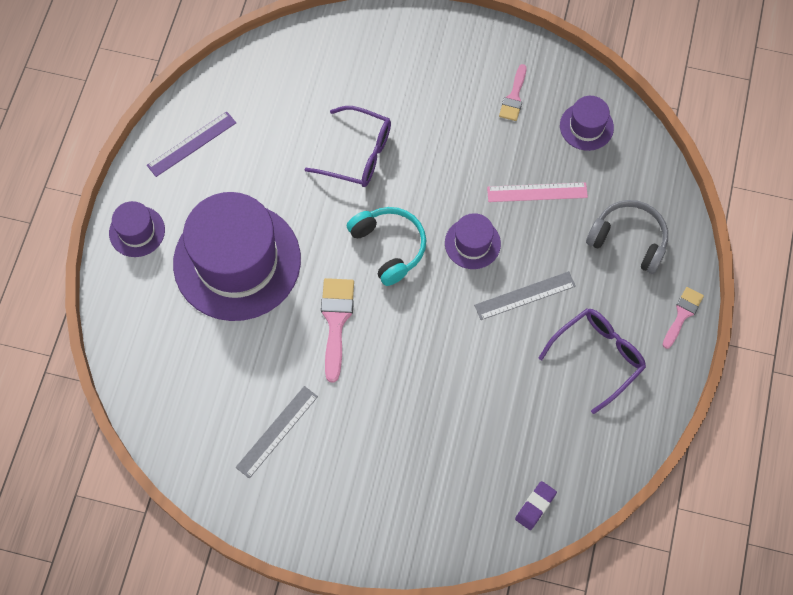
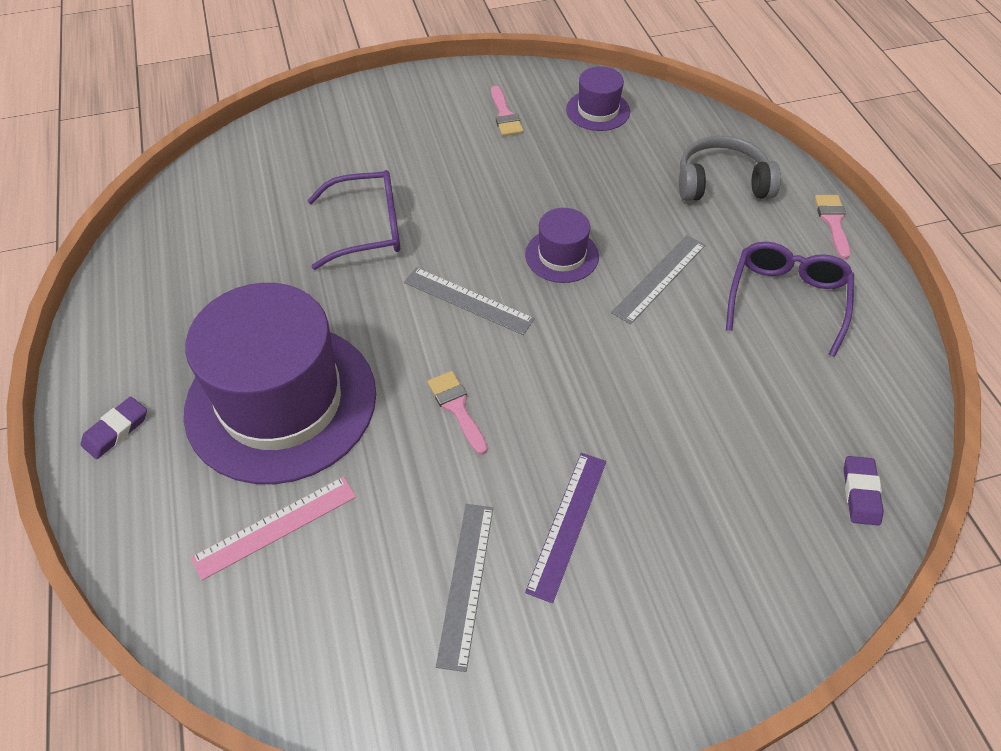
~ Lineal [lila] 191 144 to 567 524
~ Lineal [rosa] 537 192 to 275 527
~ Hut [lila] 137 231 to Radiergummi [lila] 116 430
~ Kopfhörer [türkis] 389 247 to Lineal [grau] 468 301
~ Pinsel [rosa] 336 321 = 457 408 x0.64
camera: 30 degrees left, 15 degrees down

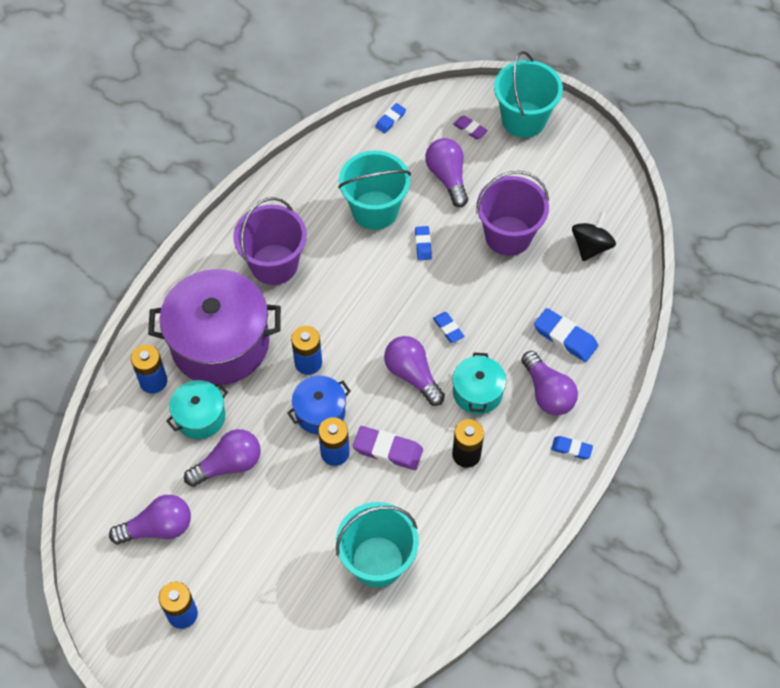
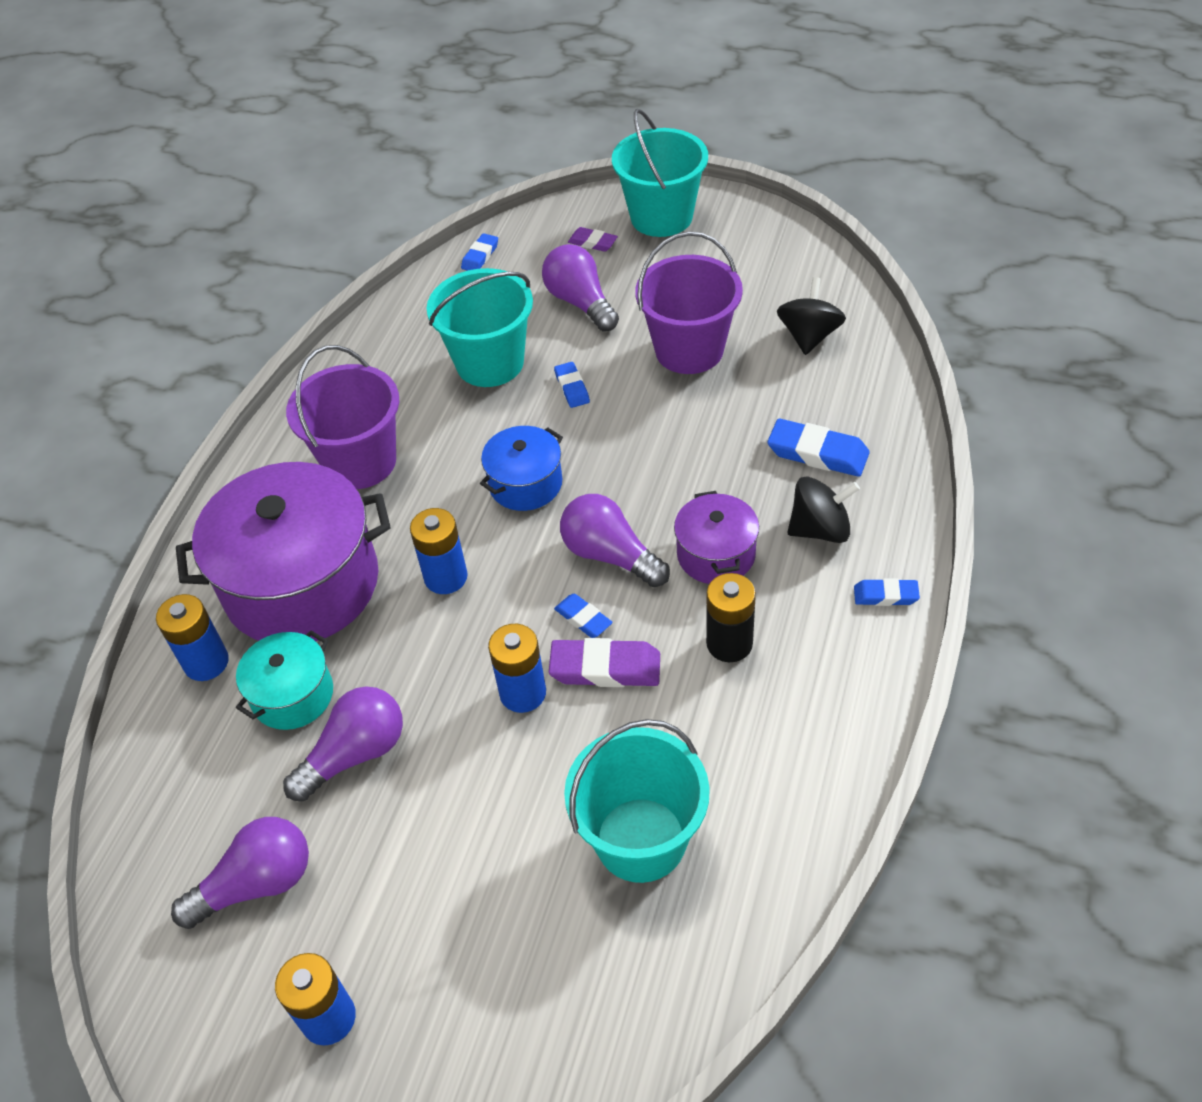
~ Kochtopf [blau] 320 412 to 525 484
~ Radiergummi [blau] 448 329 to 583 618
~ Glühbirne [lila] 547 392 to Kreisel [schwarz] 820 529
~ Kochtopf [türkis] 477 392 to Kochtopf [lila] 716 554
camera: 10 degrees left, 10 degrees down

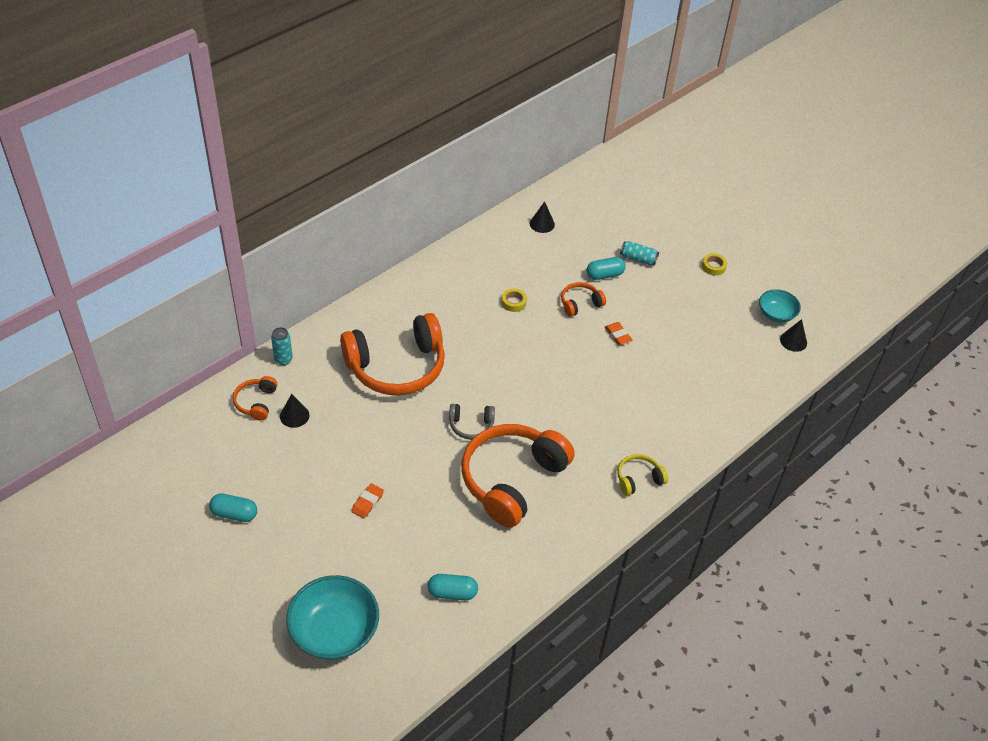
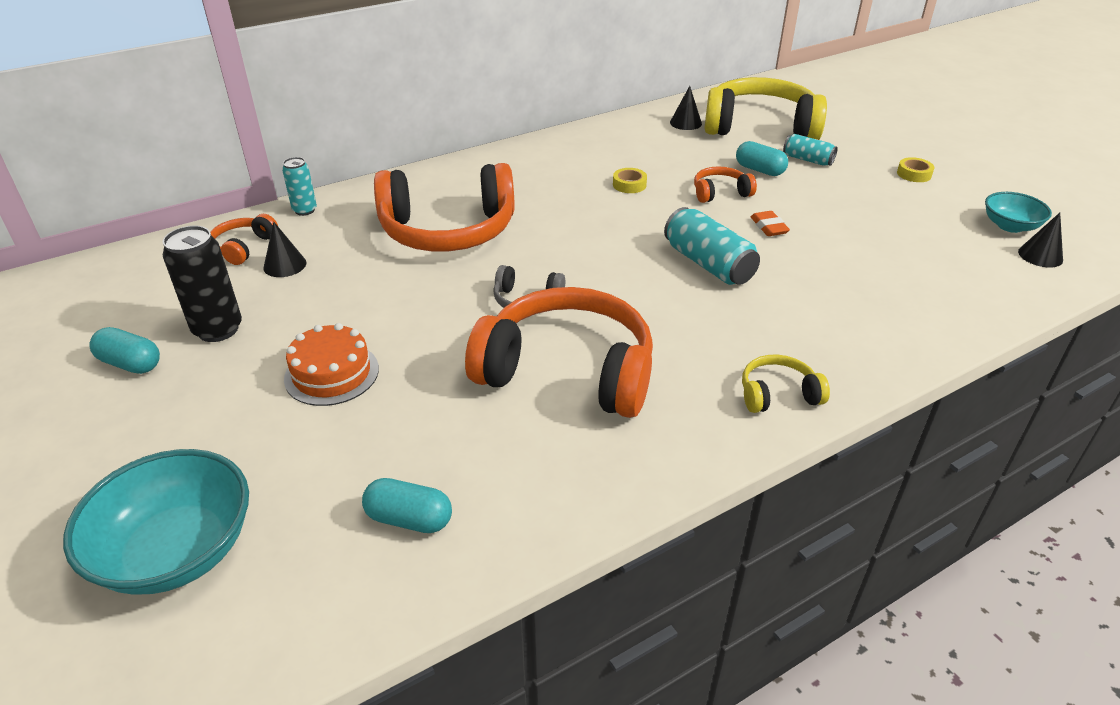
+ Dose [schwarz] 218 329
+ Dose [türkis] 708 264
+ Kopfhörer [gelb] 760 127
~ Radiergummi [orange] 367 502 to Kuchen [orange] 331 373
~ Kopfhörer [orange] 512 480 = 567 371 60 degrees clockwise
~ Kapsel [türkis] 604 275 = 759 170 45 degrees clockwise
camera: 15 degrees right, 10 degrees down

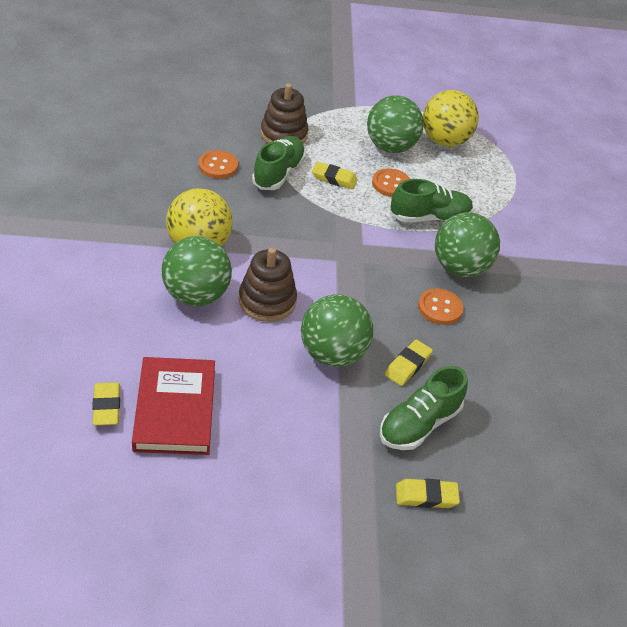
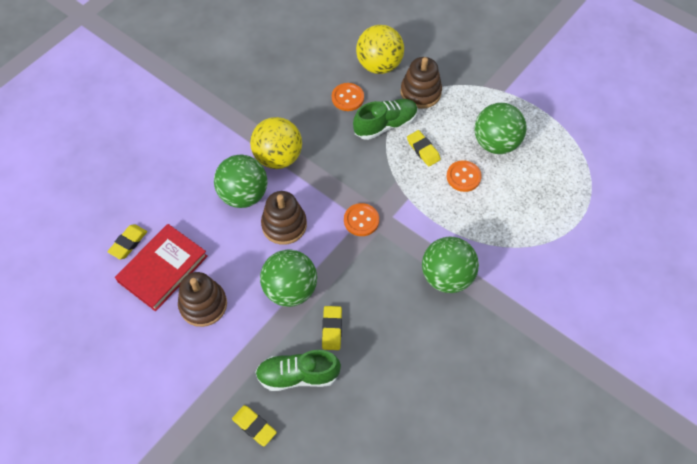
- Schuh [grün] 429 217
+ Stapelspielzeug [braun] 203 305
~ Knopf [orange] 440 308 to 361 220
~ Ball [gelb] 444 141 to 379 65
~ Radiergummi [gelb] 407 365 = 332 329 75 degrees counterclockwise
camera: 45 degrees right, 15 degrees up

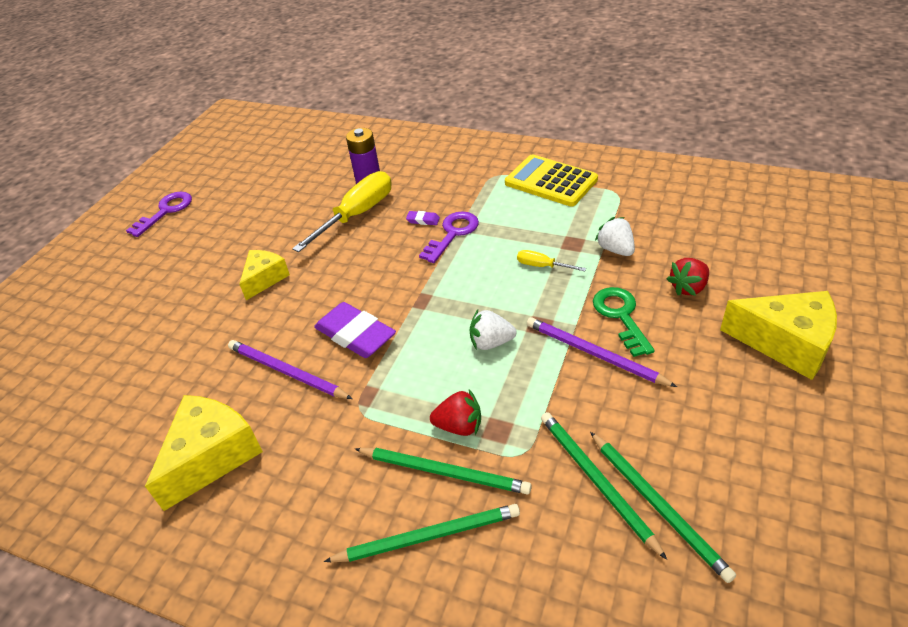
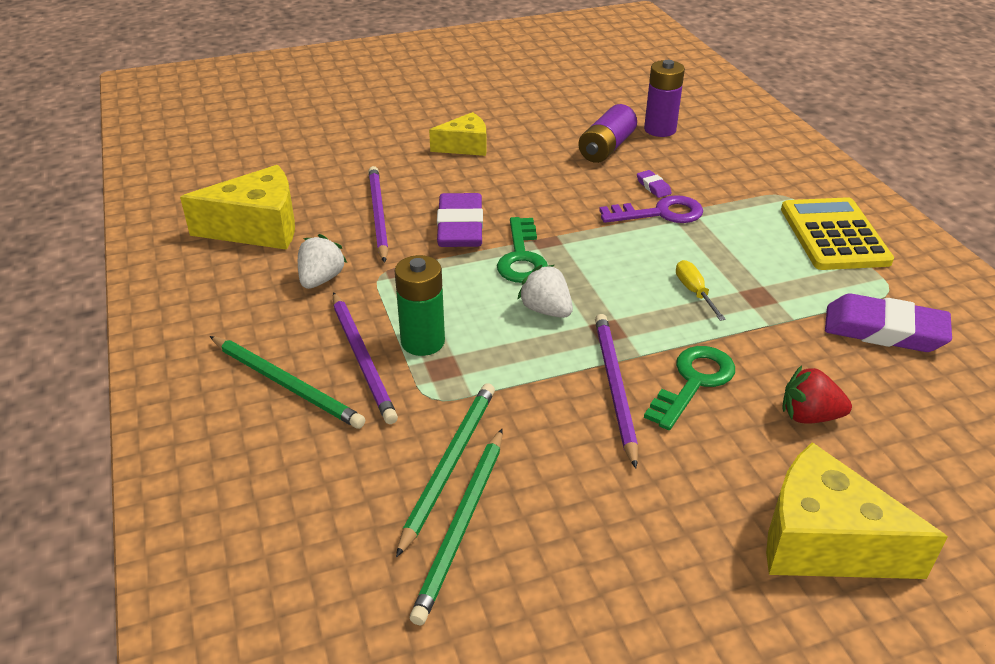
- Schlüssel [lila] 166 211
+ Schlüssel [grün] 521 257
+ Radiergummi [lila] 884 330
~ Erdbeere [weiß] 615 249 to 321 279
~ Schraubenzieher [gelb] 357 215 to Batterie [lila] 606 148
~ Erdbeere [rot] 459 426 to Batterie [grün] 423 342
~ Bleistift [grün] 444 472 to Bleistift [lila] 362 359
~ Käse [gelb] 785 343 = 824 541 135 degrees clockwise
camera: 45 degrees right, 5 degrees down

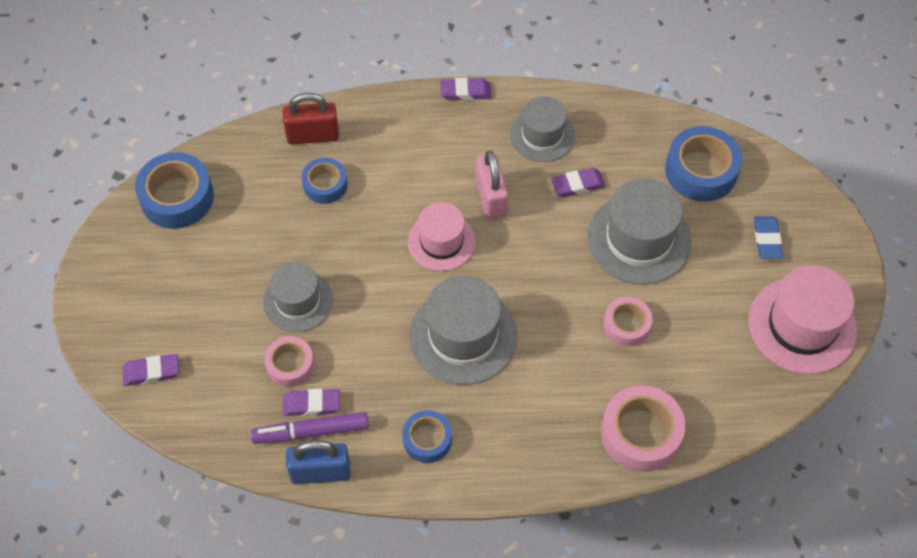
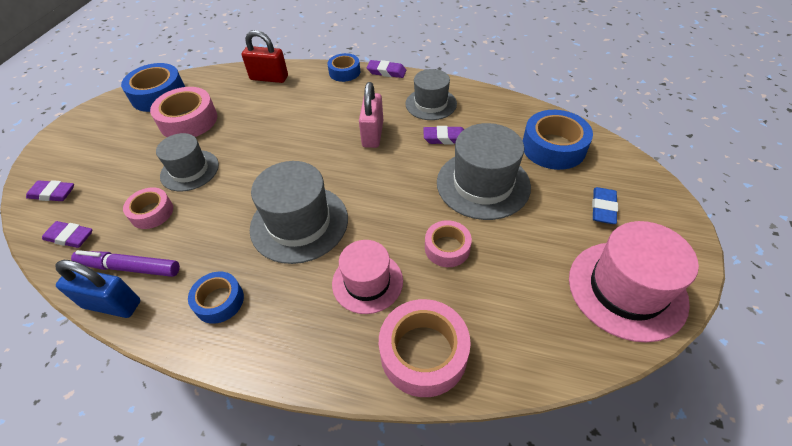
+ Klebeband [rosa] 188 121
~ Radiergummi [lila] 311 404 to 70 237
~ Klebeband [blau] 325 185 to 344 72
~ Hut [rosa] 441 241 to 367 282
camera: 20 degrees right, 10 degrees down

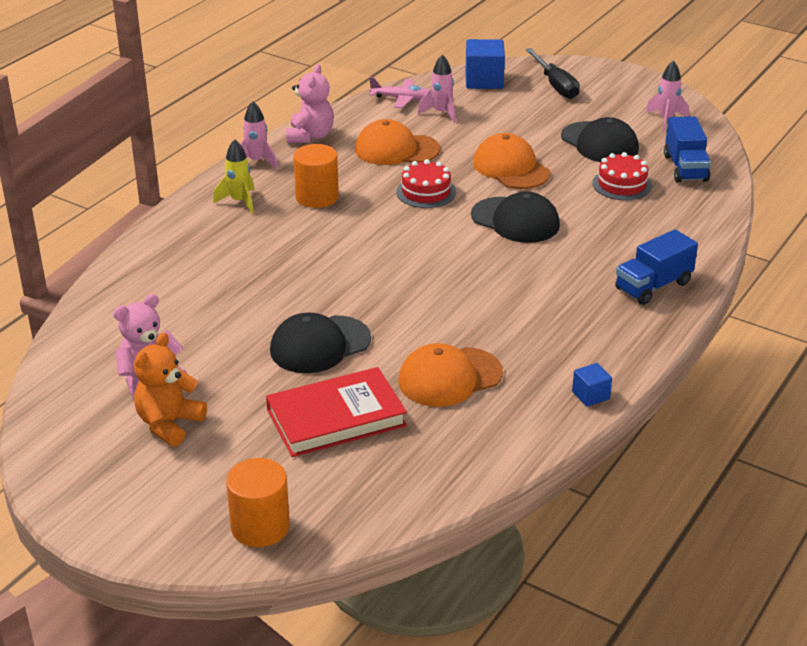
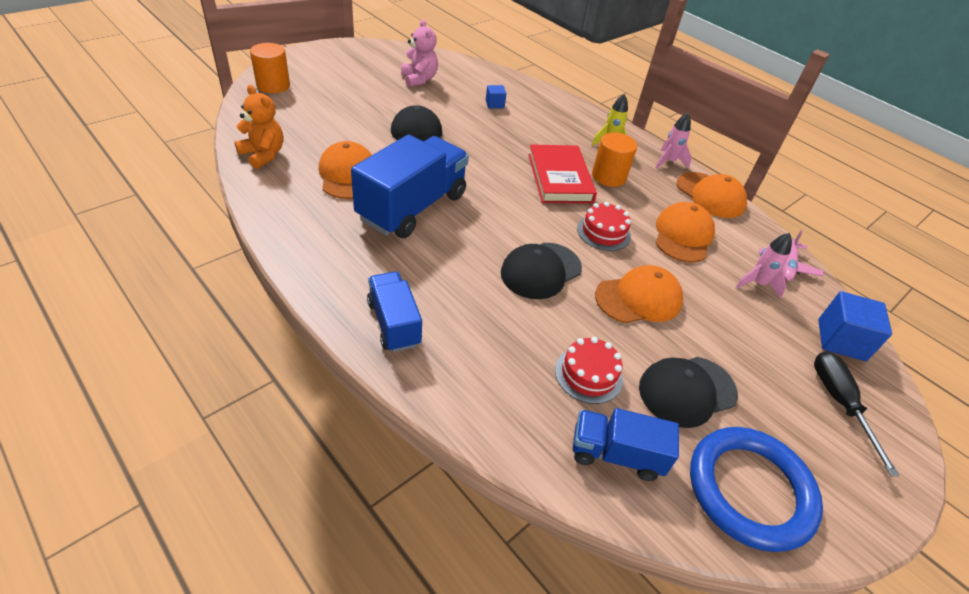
+ Lastwagen [blau] 412 207
~ Teddybär [orange] 169 424 to 263 155
~ Buch [rot] 336 417 to 560 178
~ Kubus [blau] 590 395 to 494 104
~ Teddybär [rosa] 310 136 to Kappe [orange] 710 195
~ Rakete [rosa] 666 119 to Ring [blau] 750 490
~ Schraubenzieher [schwarz] 555 85 = 839 403 90 degrees clockwise
camera: 100 degrees right, 10 degrees up

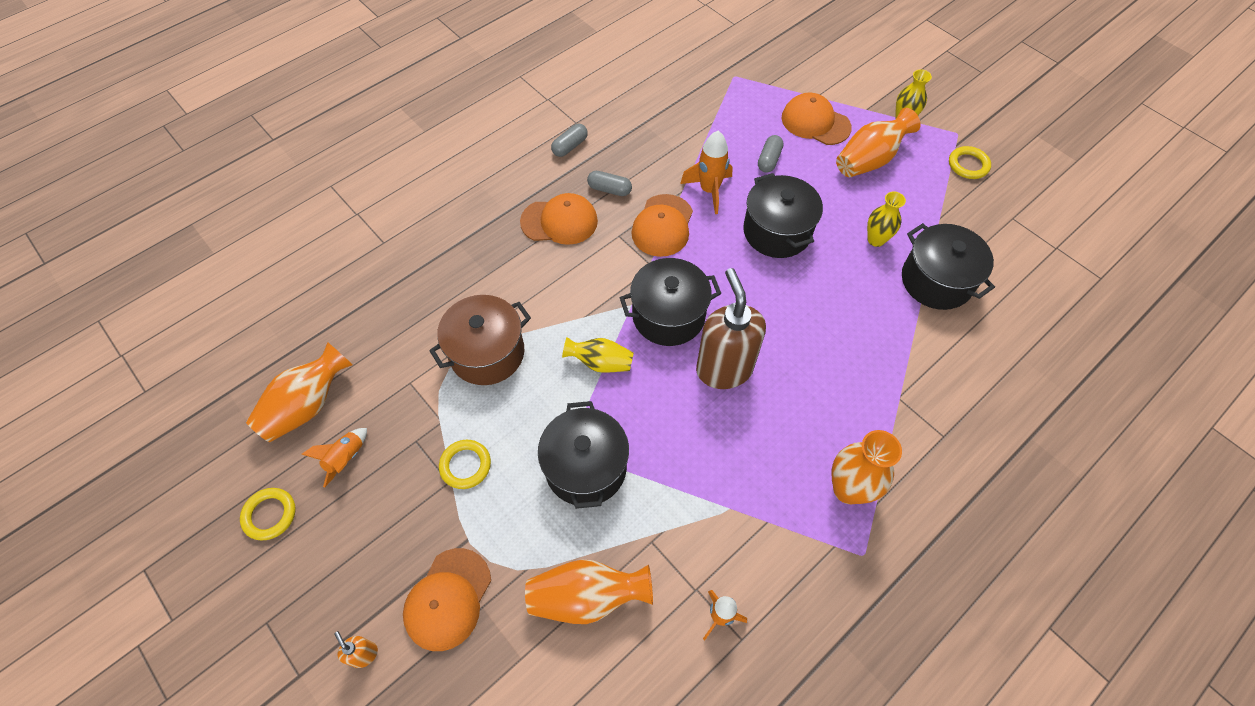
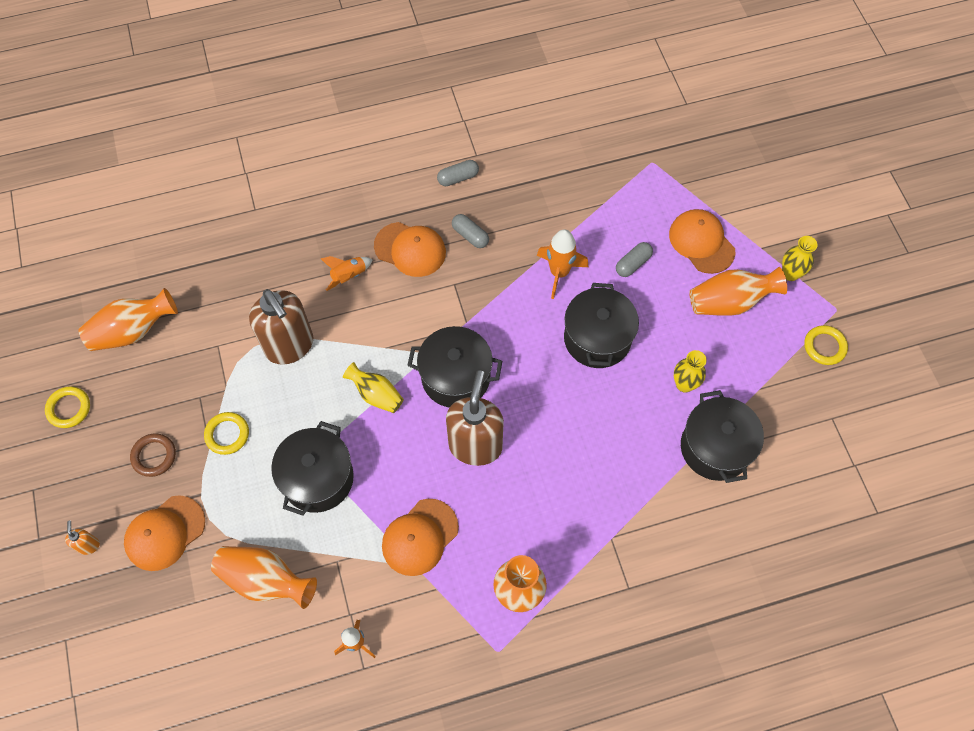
+ Ring [braun] 154 456
~ Rakete [orange] 346 459 to 349 276
~ Kappe [orange] 662 226 to 420 537
~ Kochtopf [braun] 487 353 to Seifenspender [braun] 290 346
camera: 25 degrees right, 5 degrees up

